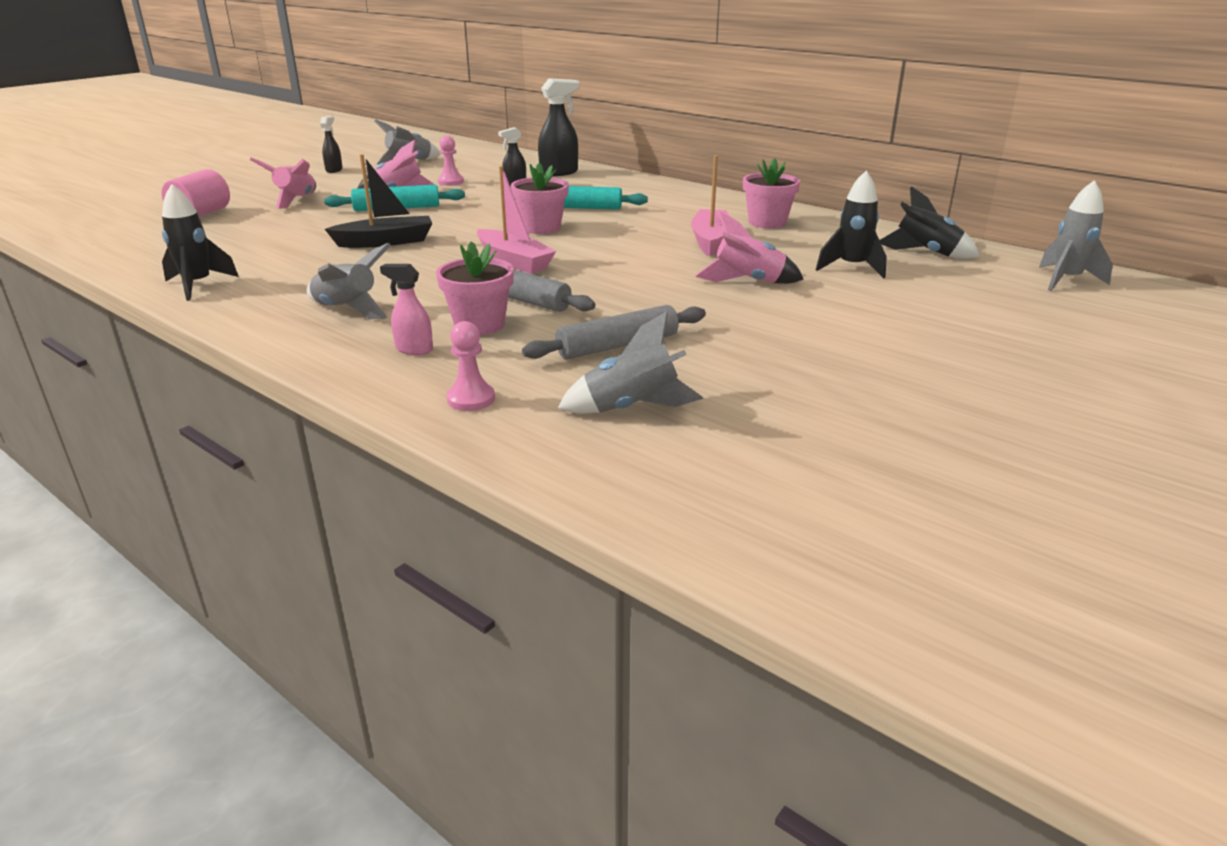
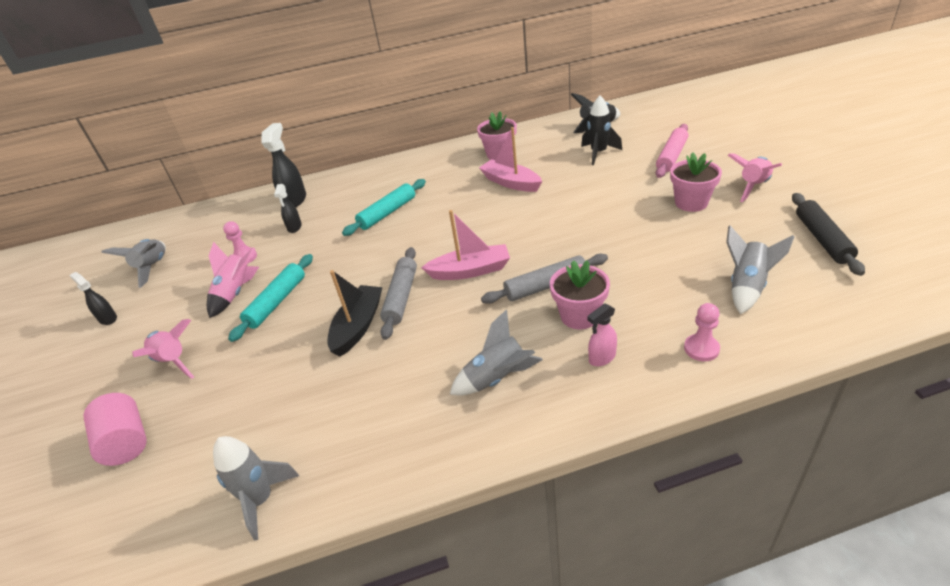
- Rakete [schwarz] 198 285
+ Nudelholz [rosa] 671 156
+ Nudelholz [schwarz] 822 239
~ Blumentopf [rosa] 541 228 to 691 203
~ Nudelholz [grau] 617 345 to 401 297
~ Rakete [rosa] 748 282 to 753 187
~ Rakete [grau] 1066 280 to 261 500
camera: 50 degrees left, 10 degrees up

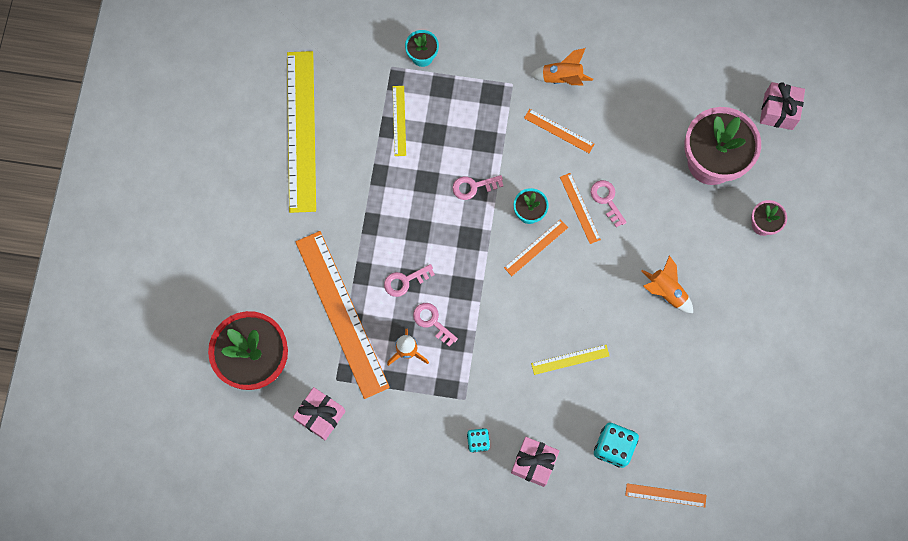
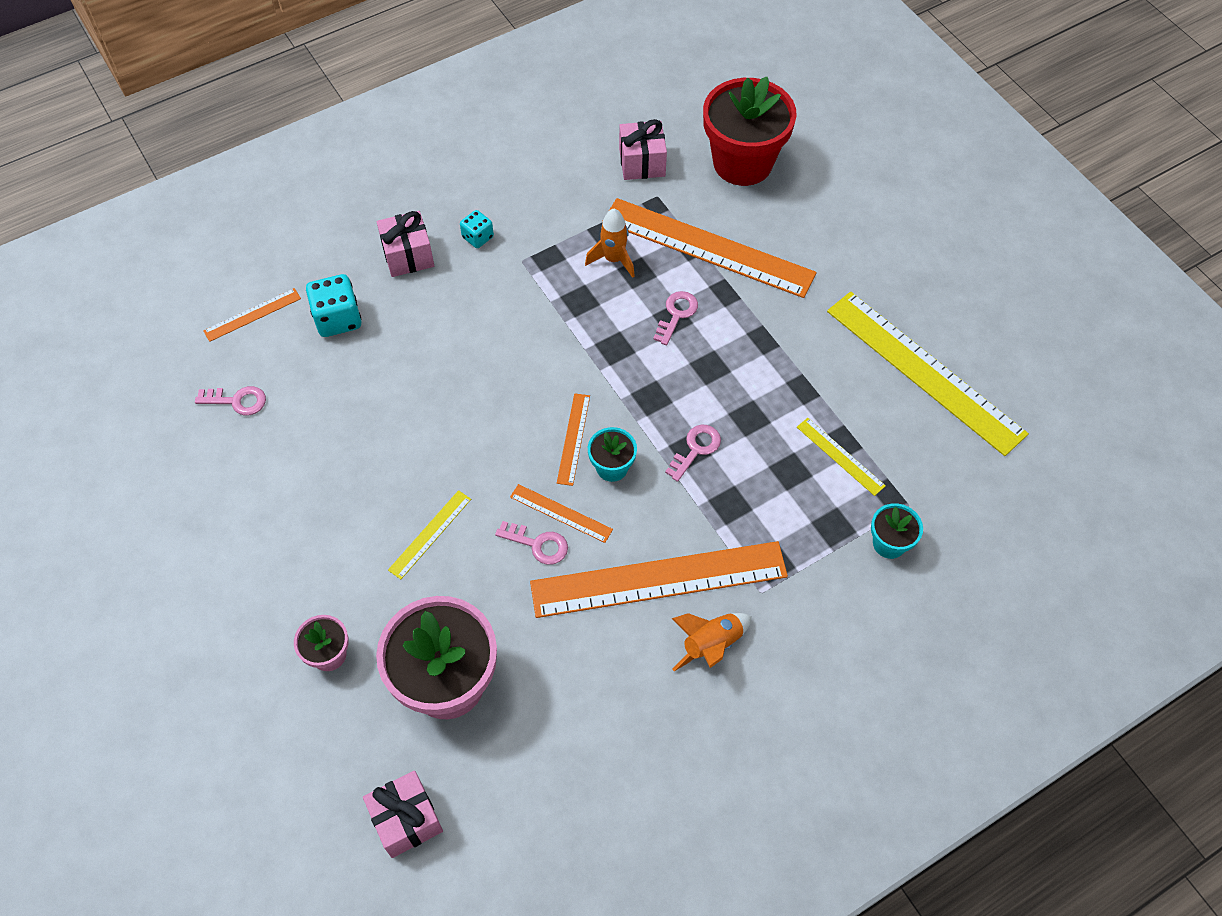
- Rakete [orange] 666 291
~ Schlüssel [rosa] 432 321 to 237 401
~ Lineal [gelb] 570 359 to 430 534
~ Lineal [orange] 559 131 = 659 579 x2.28
camera: 140 degrees right, 15 degrees down

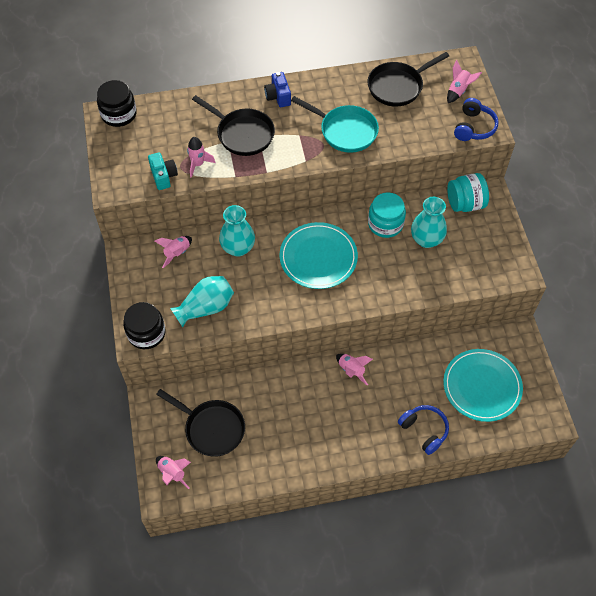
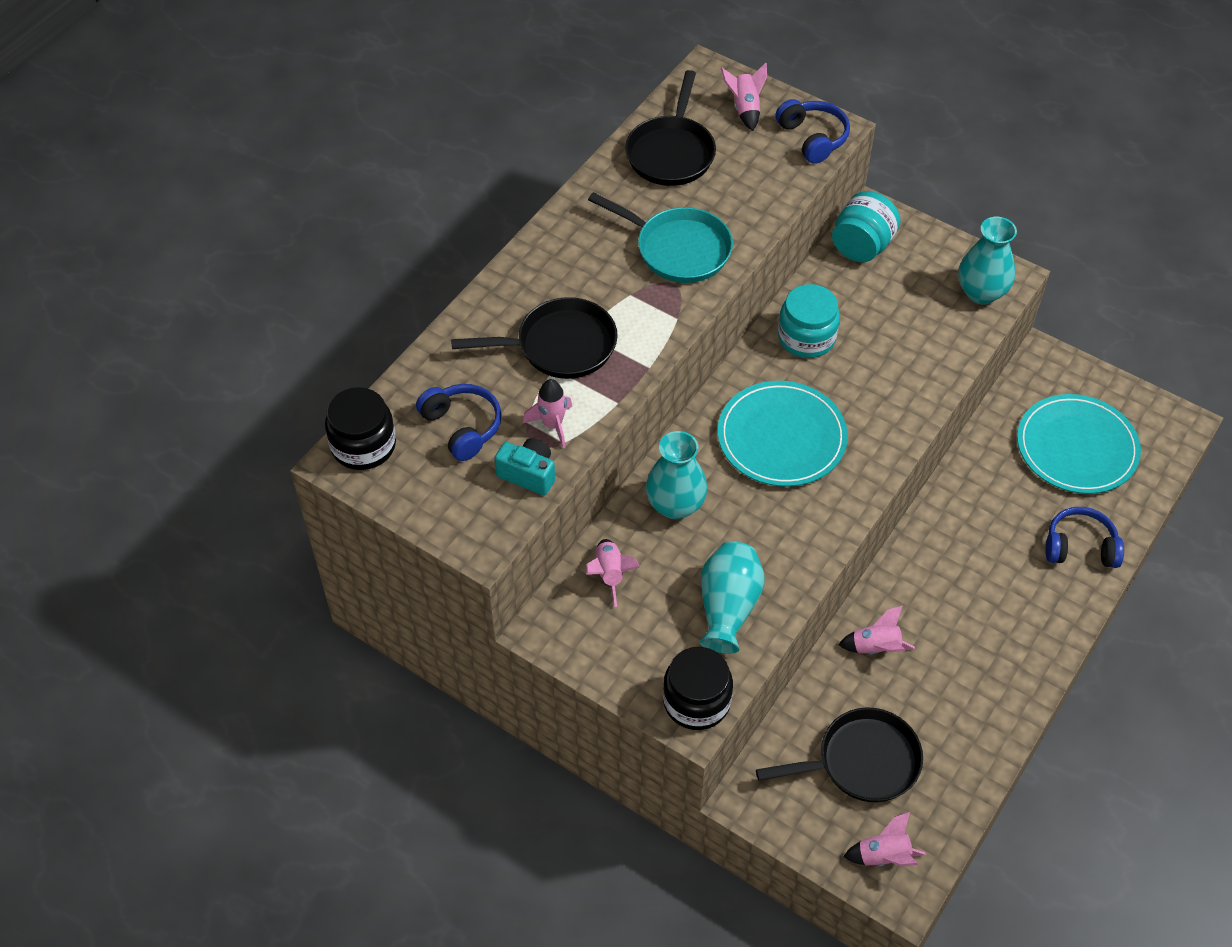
- Kamera [blau] 278 96
+ Kopfhörer [blau] 462 427
~ Rakete [rosa] 351 370 to 875 648
~ Vase [türkis] 426 239 to 981 292
~ Pfanne [türkis] 345 131 = 677 249 45 degrees clockwise
camera: 45 degrees left, 5 degrees down

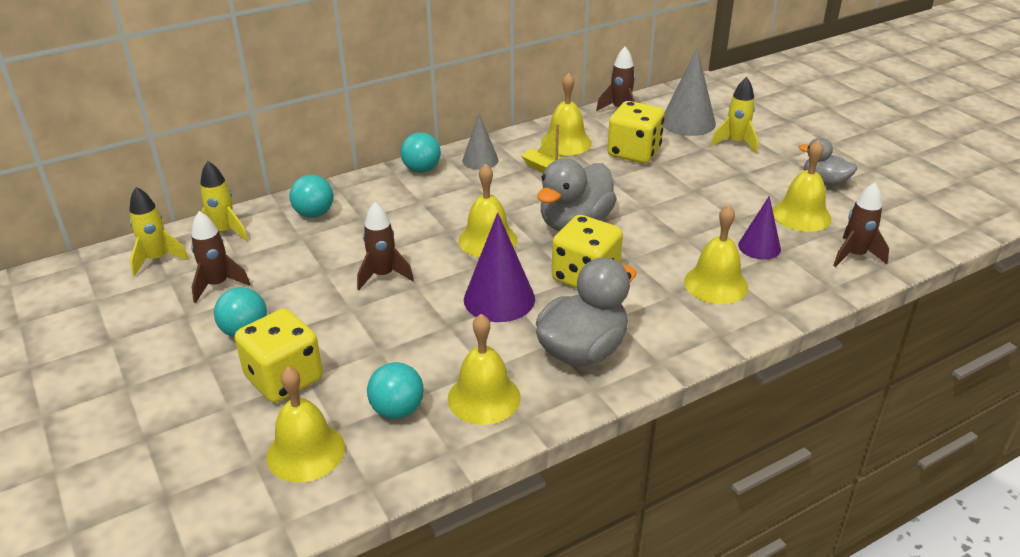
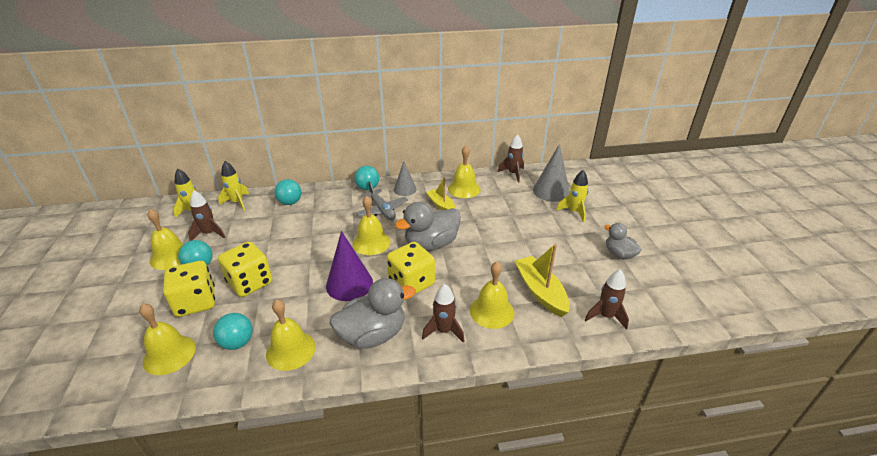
+ Flugzeug [grau] 382 210
~ Rakete [braun] 383 275 to 444 331
~ Spielwürfel [gelb] 634 152 to 250 283
~ Glocke [gelb] 801 215 to 171 256
~ Kegel [lila] 759 247 to Boot [gelb] 540 291
camera: 20 degrees right, 0 degrees up

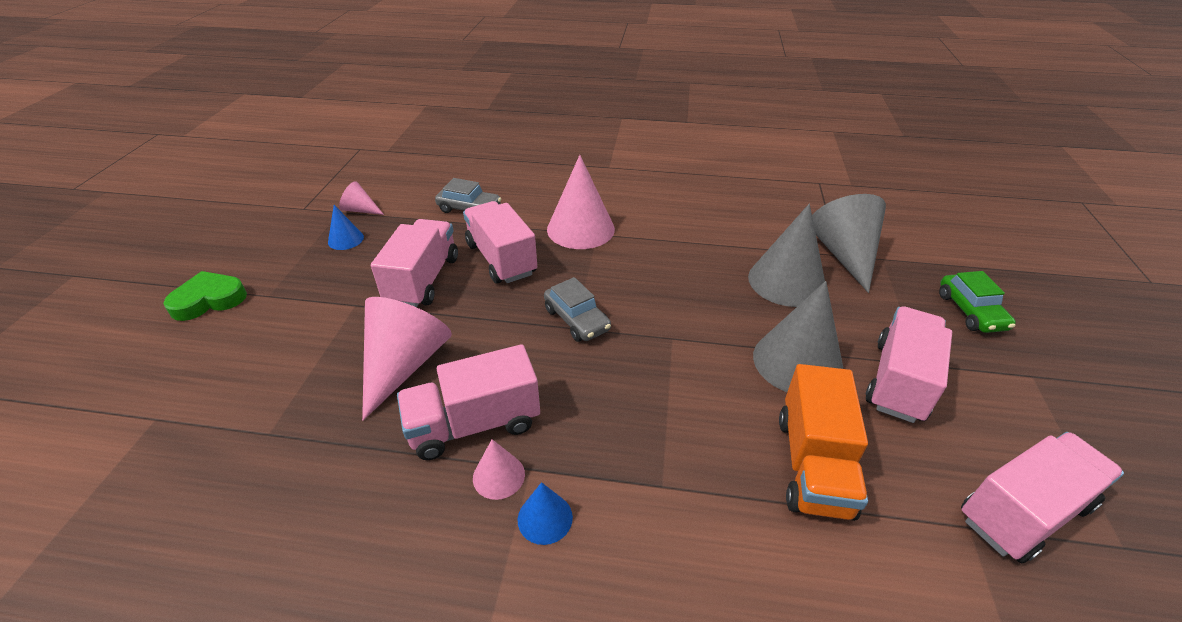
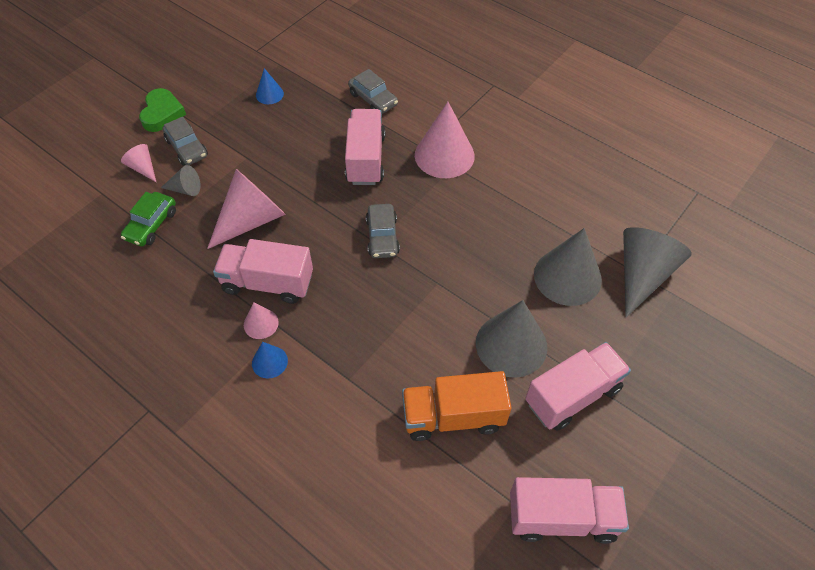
- Lastwagen [rosa] 423 280
+ Kegel [grau] 185 189
+ Auto [grau] 187 148
~ Kegel [rosa] 360 210 to 143 168
~ Auto [grün] 970 311 to 151 225
~ Herz [grün] 209 300 = 162 113 90 degrees clockwise
~ Lastwagen [orange] 813 464 = 453 416 45 degrees clockwise
camera: 30 degrees right, 15 degrees up

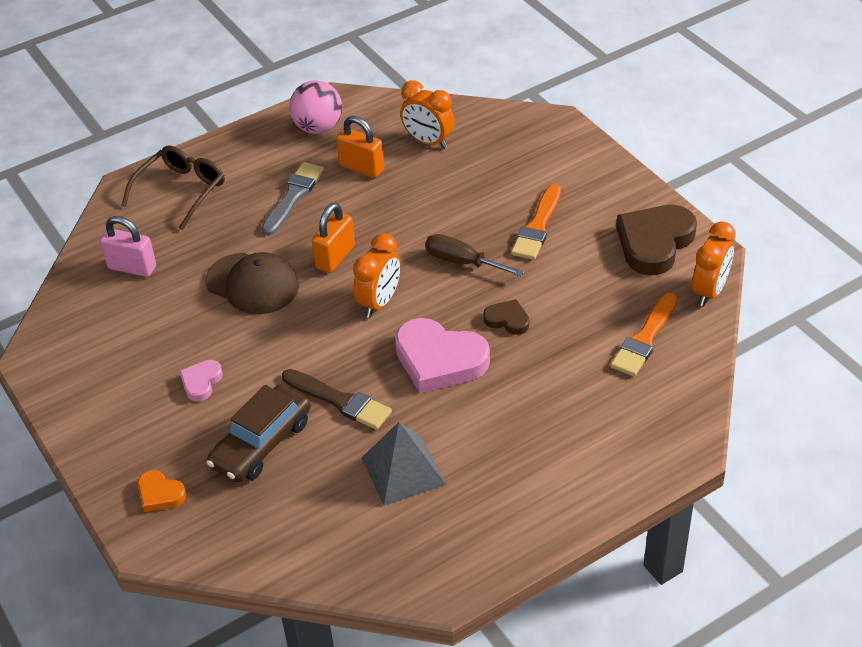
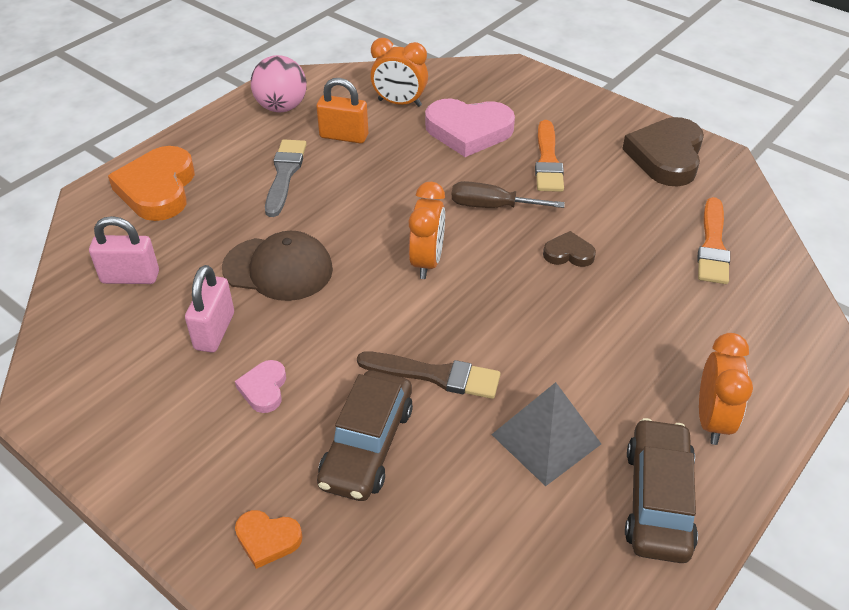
- Vorhängeschloss [orange] 335 257
+ Vorhängeschloss [rosa] 214 331
+ Auto [braun] 658 500
~ Herz [rosa] 439 360 to 468 131
~ Wecker [orange] 709 291 to 712 420
~ Brille [braun] 181 191 to Herz [orange] 158 189
camera: 20 degrees left, 0 degrees up

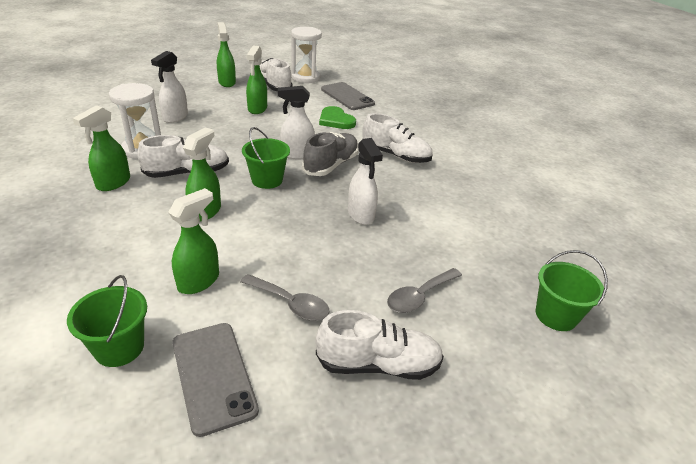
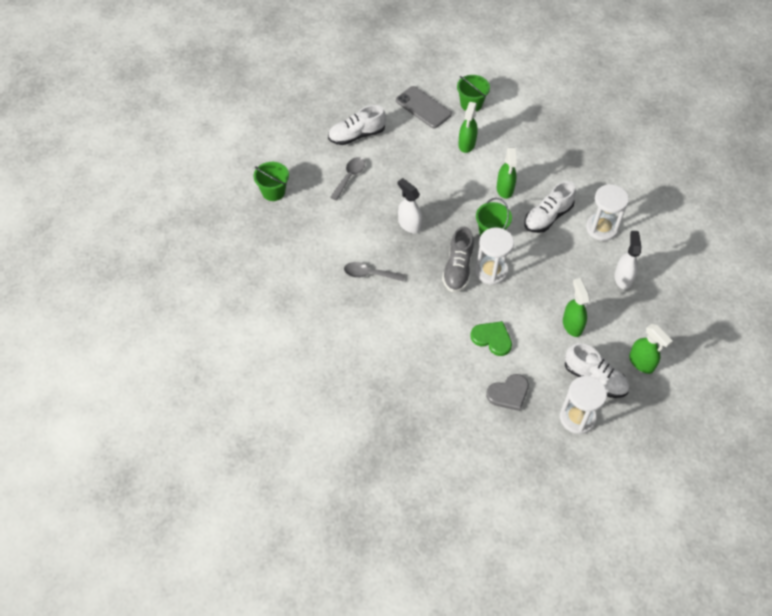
- Sprühflasche [grün] 113 183
- Schuh [weiß] 395 155
~ Löffel [grau] 290 304 to 369 274
~ Sprühflasche [weiß] 297 154 to Sanduhr [weiß] 491 271
~ Handy [grau] 347 96 to Herz [grau] 508 393
camera: 160 degrees right, 20 degrees up

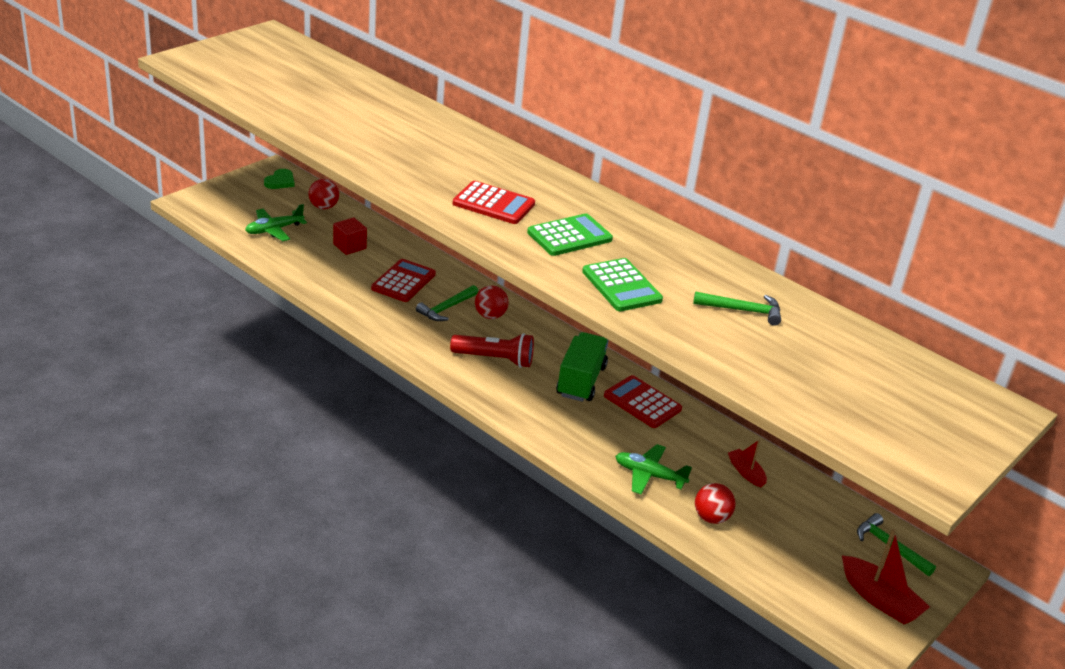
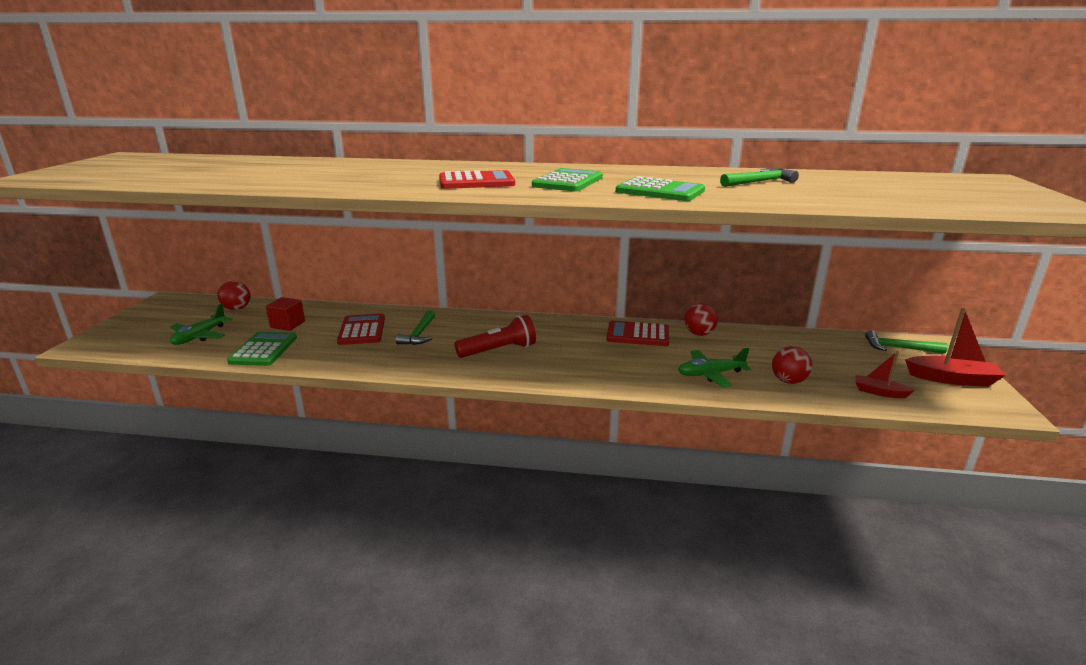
- Herz [grün] 280 181
- Lastwagen [grün] 581 381
+ Taschenrechner [grün] 263 350
~ Ball [rot] 490 316 to 699 334
~ Boot [rot] 746 472 to 879 392
camera: 30 degrees left, 10 degrees down

